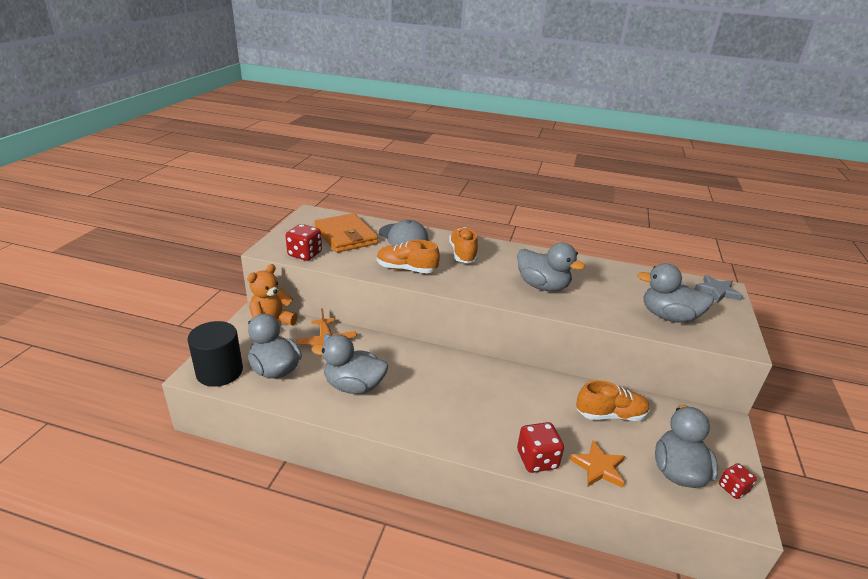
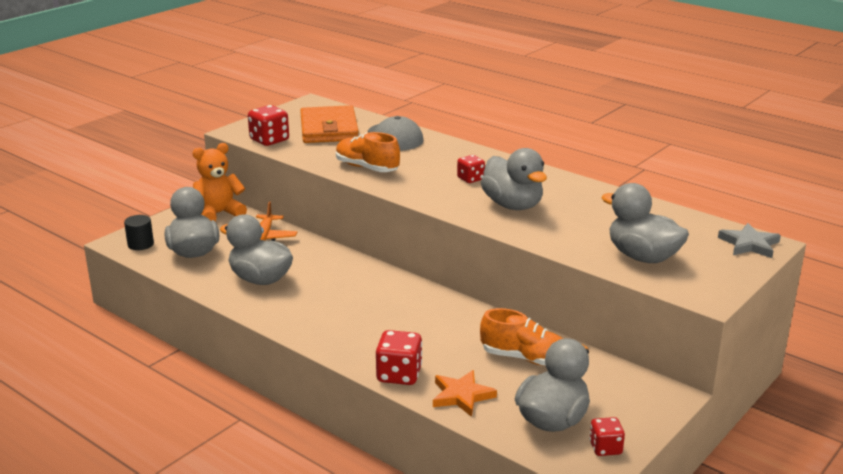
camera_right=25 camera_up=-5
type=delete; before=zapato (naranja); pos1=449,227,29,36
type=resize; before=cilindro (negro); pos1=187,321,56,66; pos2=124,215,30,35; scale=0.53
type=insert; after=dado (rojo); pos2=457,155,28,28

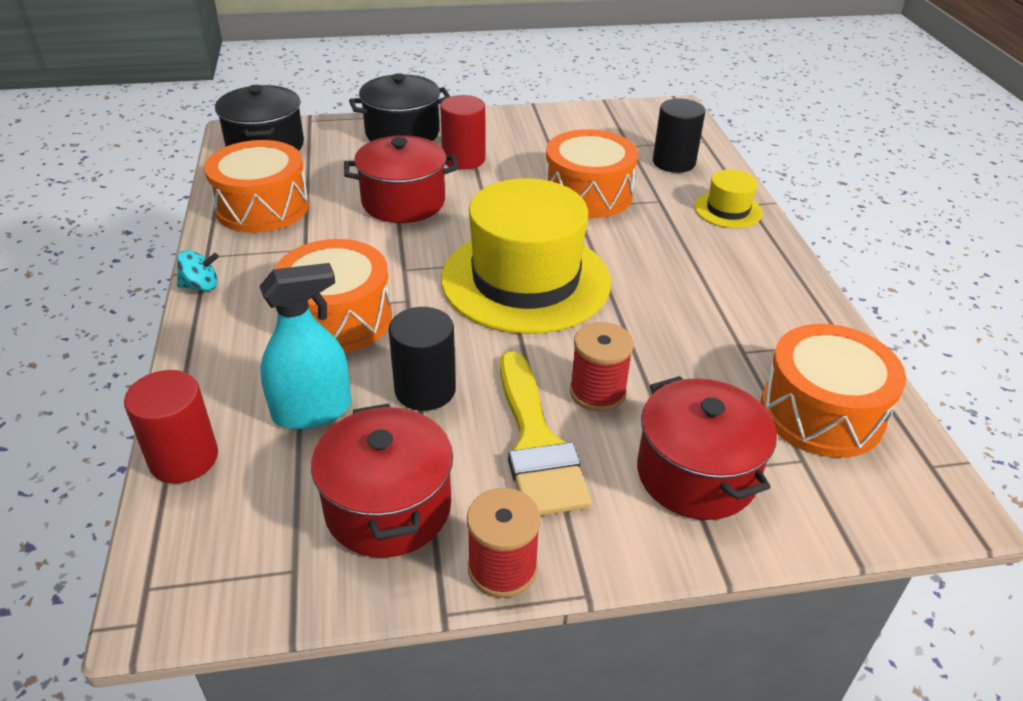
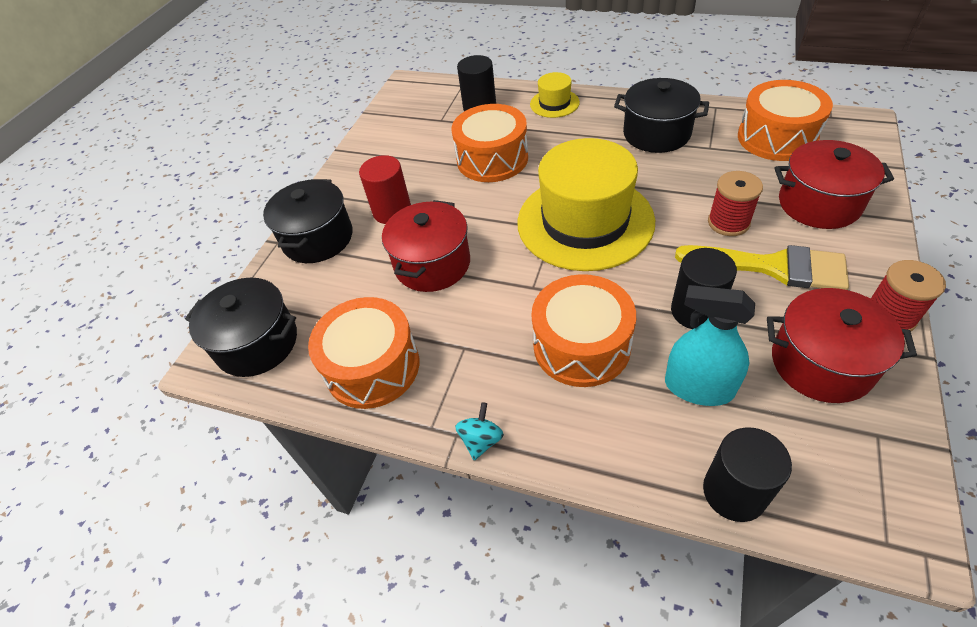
camera_right=-55 camera_up=10
type=rotate; before=pulverizador (turquesa); pos1=260,263,91,166; pos2=665,285,90,121; turn=-75
type=recolor; before=cilindro (rojo); after=cilindro (negro); pos1=124,370,94,113; pos2=703,427,89,95
type=insert; after=olla (negro); pos2=614,78,95,75

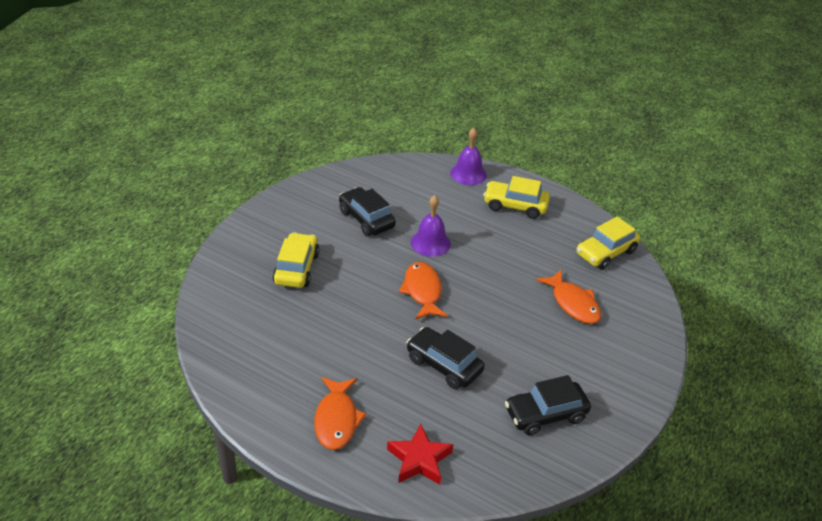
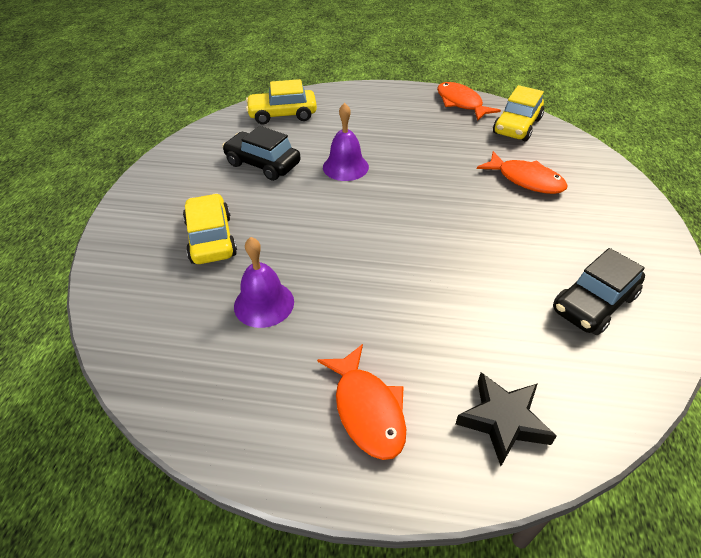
camera_right=-20 camera_up=5
type=move; before=campana (morado); pos1=450,128,37,57; pos2=234,237,60,91
type=move; before=coche (amarillo); pos1=483,176,67,43; pos2=246,79,71,46
type=move; before=pez (naranja); pos1=399,262,49,58; pos2=437,82,64,39
type=delete; before=coche (negro); pos1=406,327,79,62
type=recolor; before=estrella (rojo); after=estrella (negro); pos1=387,424,66,61; pos2=456,373,101,93

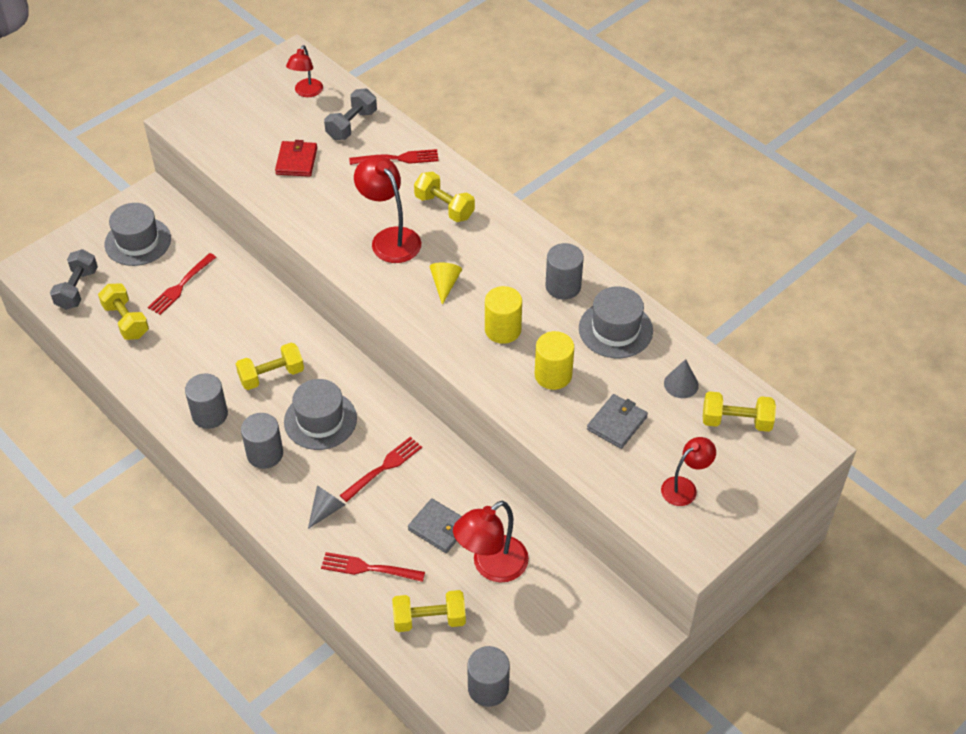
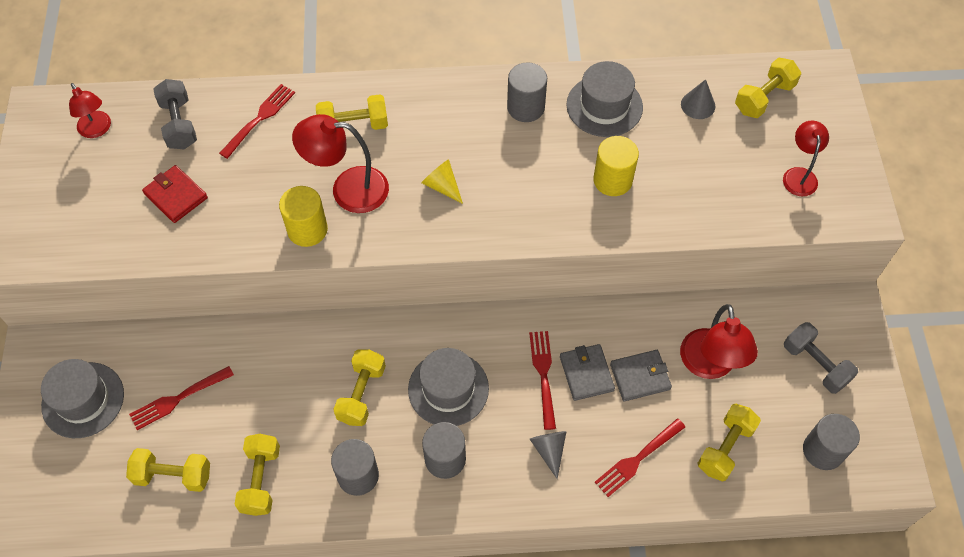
camera_right=-50 camera_up=10
type=move; before=mancuerna (gris); pos1=50,249,48,61; pos2=784,322,74,72
type=rotate; before=tenedor (rojo); pos1=148,253,68,62; pos2=129,366,105,64; turn=75
type=move; before=cilindro (amarillo); pos1=485,286,37,58; pos2=279,186,49,61
type=move; before=cartera (gris); pos1=587,394,61,55; pos2=560,344,55,57
type=insert; after=mancuerna (amarillo); pos2=234,434,46,82

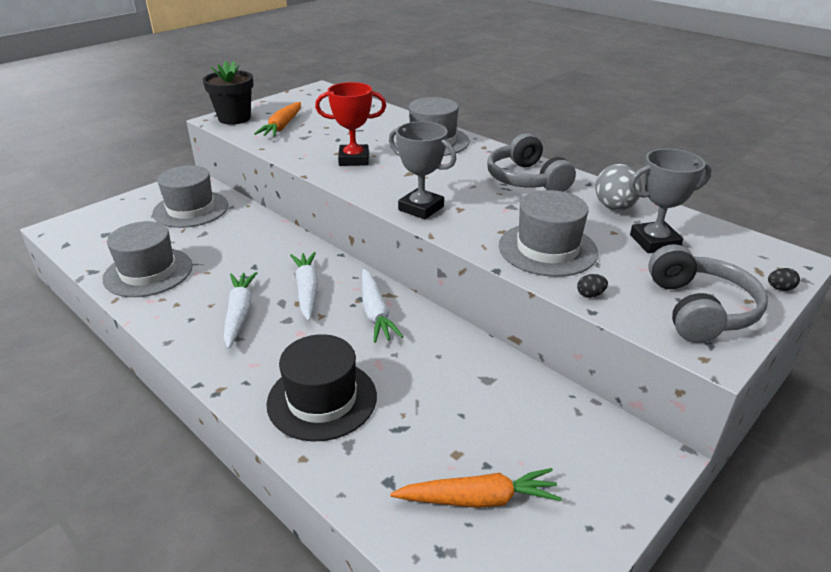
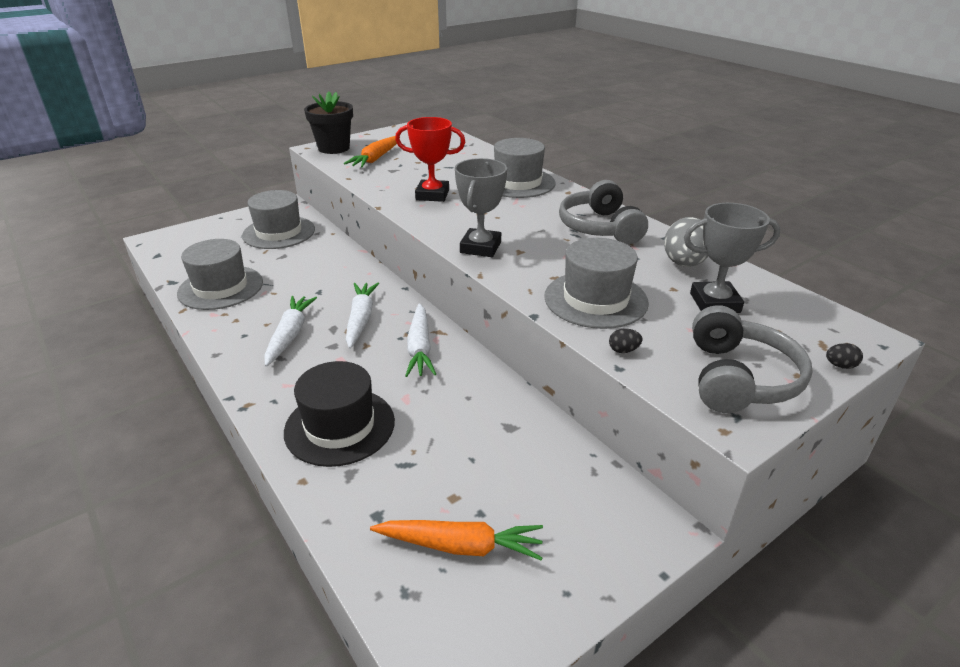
camera_right=10 camera_up=0
type=rotate; before=trofeo (gris); pos1=389,121,67,98; pos2=455,158,52,99; turn=60

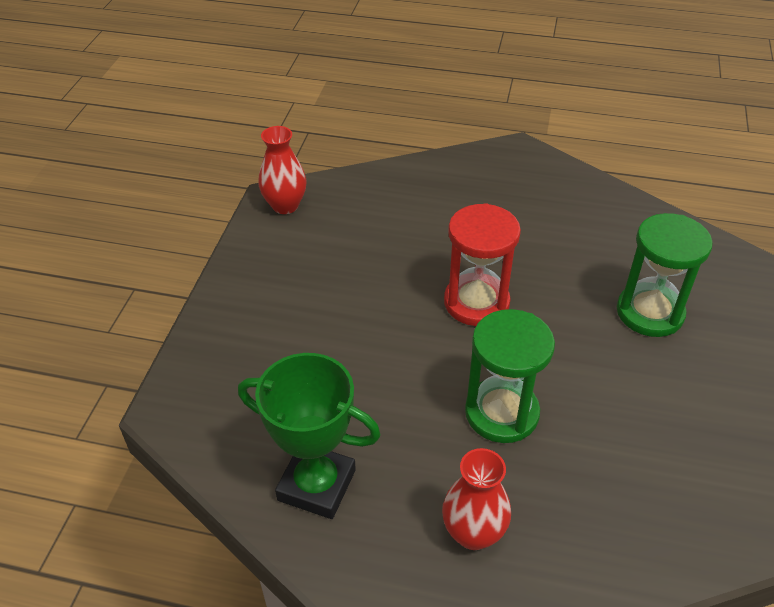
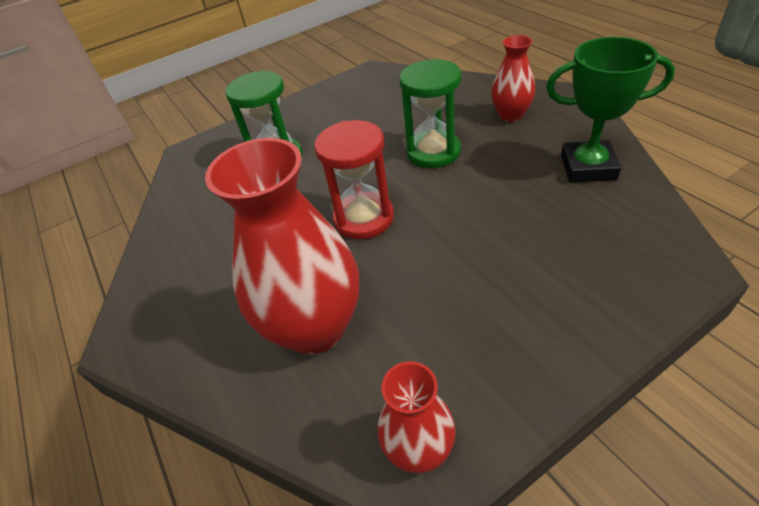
camera_right=-130 camera_up=0
type=rotate; before=trofeo (verde); pos1=238,353,143,166; pos2=546,37,129,145; turn=-60
type=insert; after=florero (rojo); pos2=205,138,154,217

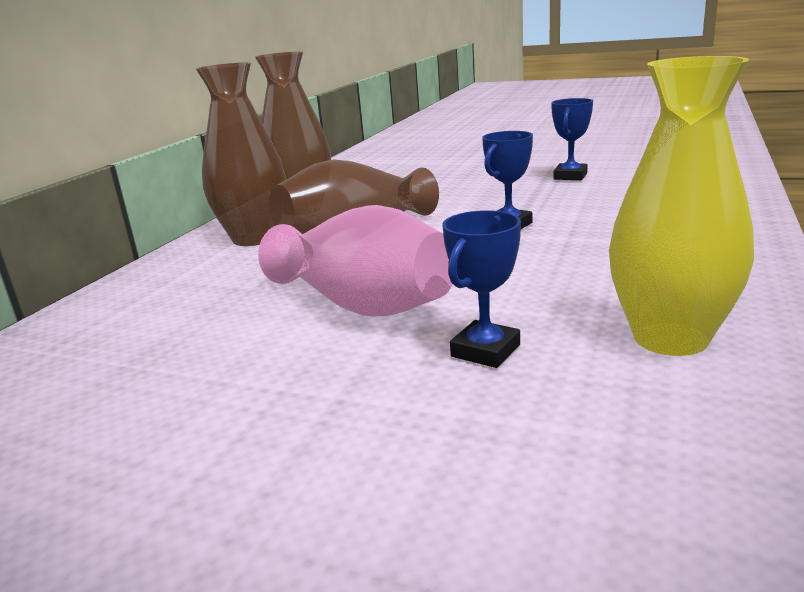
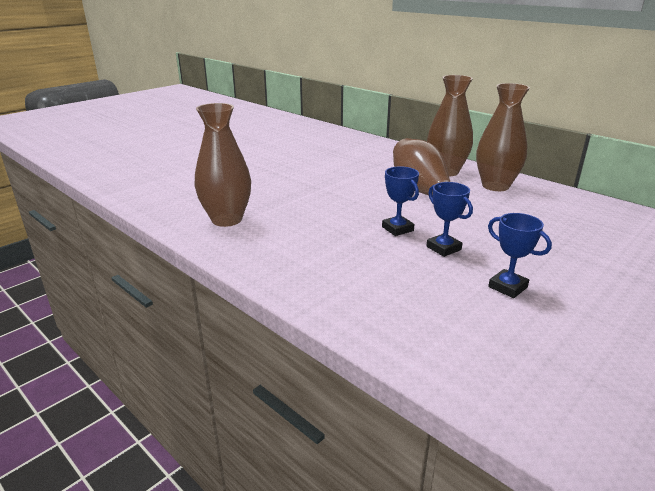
camera_right=110 camera_up=5
type=recolor; before=florero (amarillo); after=florero (marrón); pos1=609,56,145,300; pos2=195,103,56,124
type=delete; before=florero (rosa); pos1=258,205,195,111
type=move; before=trofeo (azul); pos1=442,210,79,158; pos2=426,182,47,75

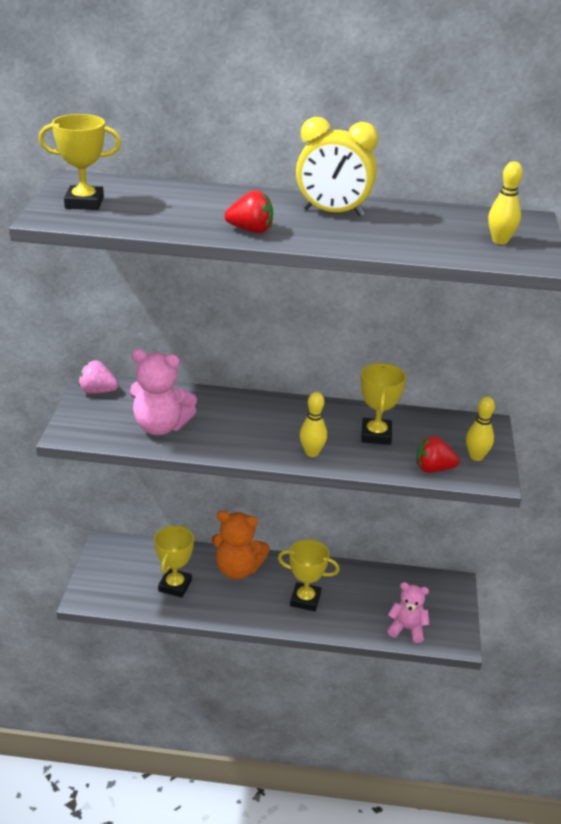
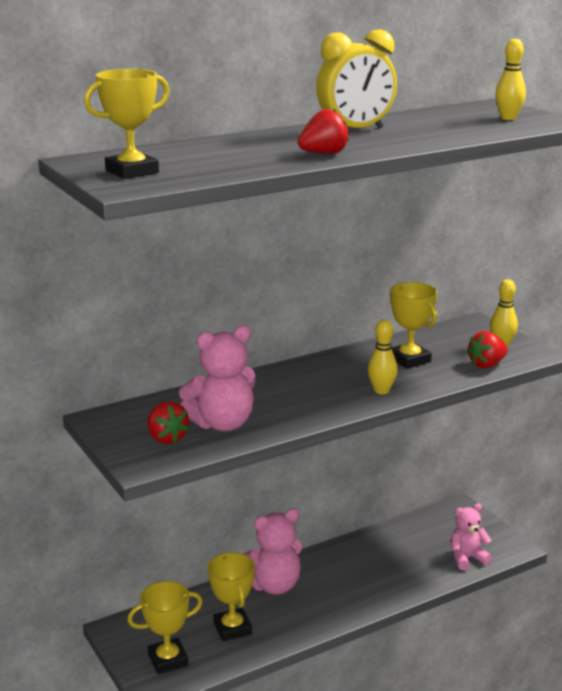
camera_right=-35 camera_up=-10
type=delete; before=fresa (rosa); pos1=79,360,40,34
type=recolor; before=osito (naranja); after=osito (rosa); pos1=212,511,58,68; pos2=244,508,58,86
type=move; before=trofeo (amarillo); pos1=278,539,62,72; pos2=127,581,76,93
type=insert; after=fresa (rojo); pos2=147,401,42,43

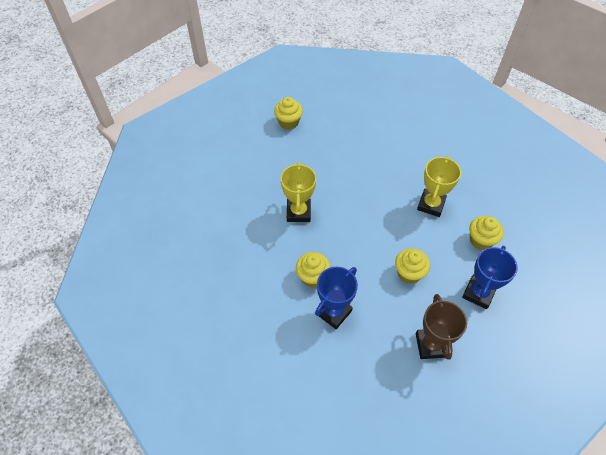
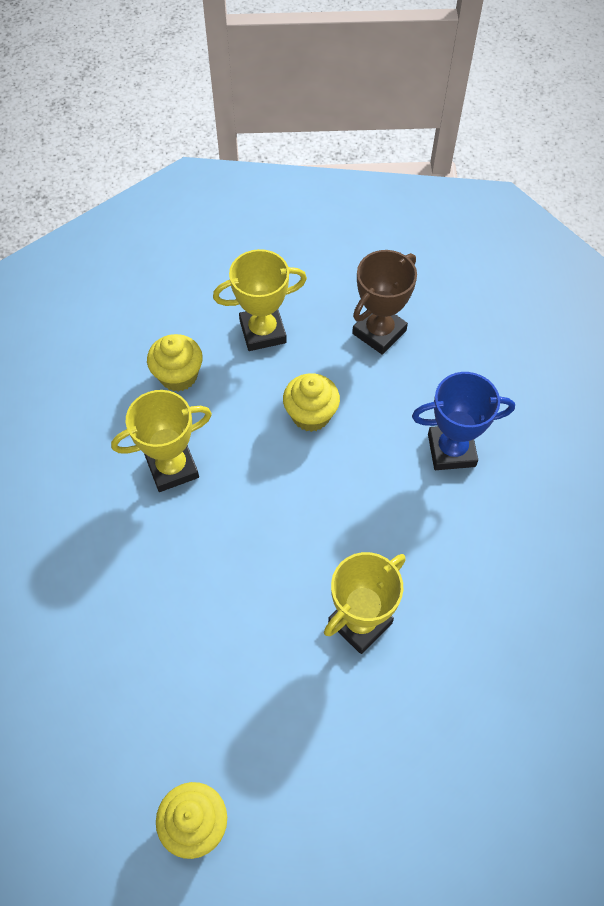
camera_right=-135 camera_up=5
type=recolor; before=trofeo (azul); after=trofeo (amarillo); pos1=462,246,56,63; pos2=213,249,94,102
type=delete; before=magdalena (amarillo); pos1=296,252,35,36

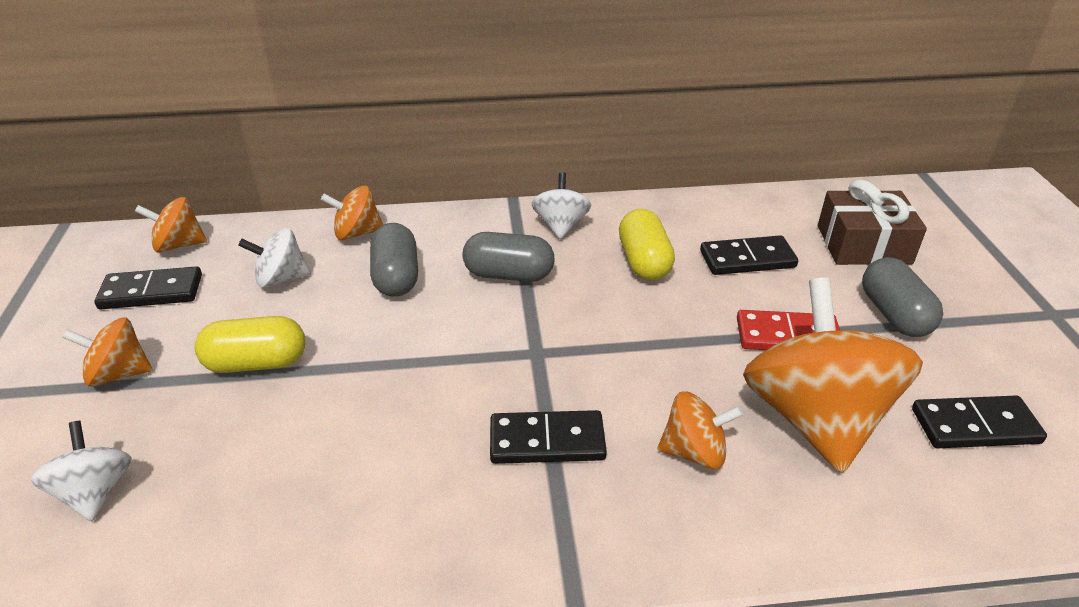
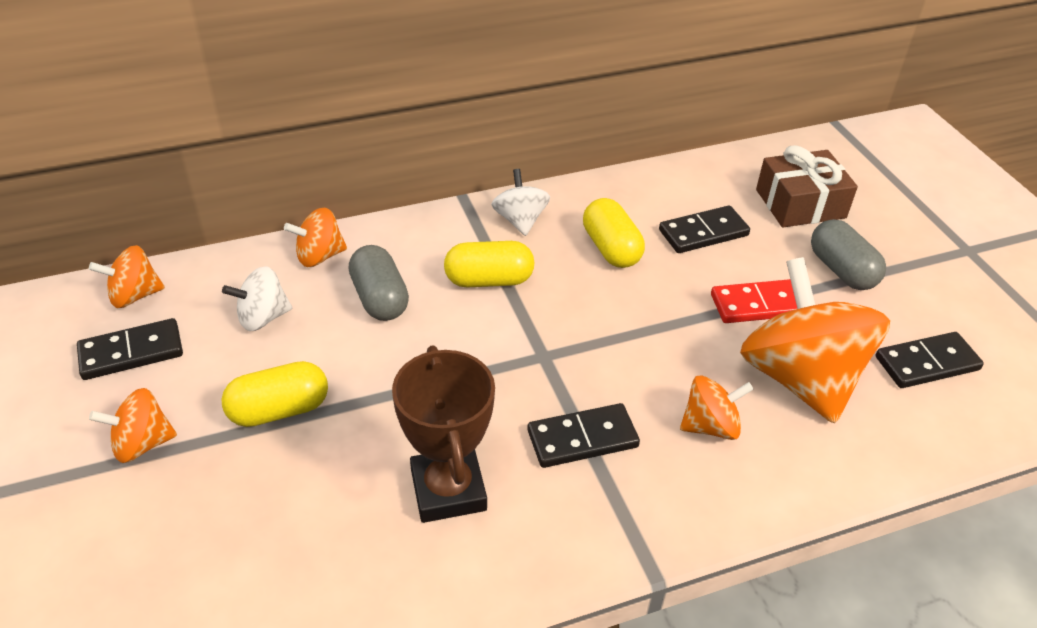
camera_right=-15 camera_up=5
type=recolor; before=cápsula (gris); after=cápsula (amarillo); pos1=463,232,91,50; pos2=444,241,90,47
type=delete; before=peonza (blanco); pos1=31,421,101,100
type=insert; after=trofeo (marrón); pos2=392,345,103,178

